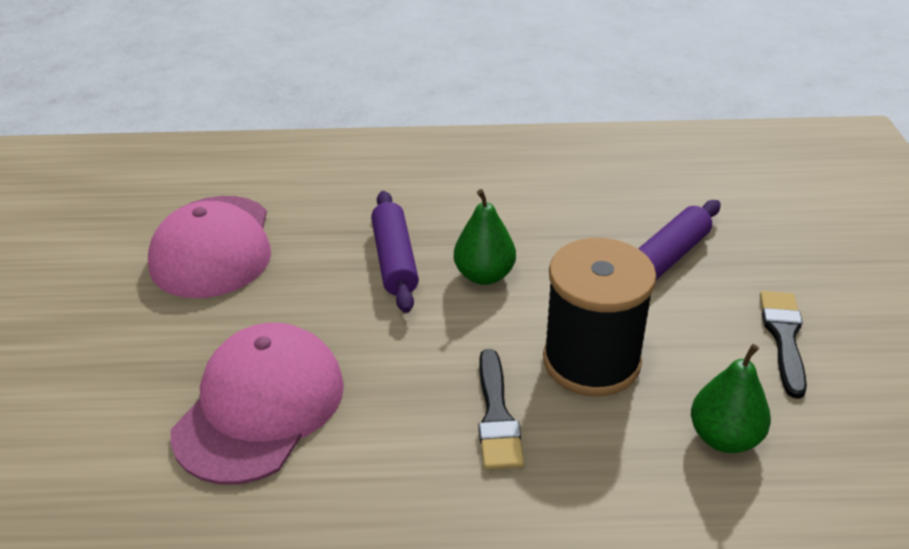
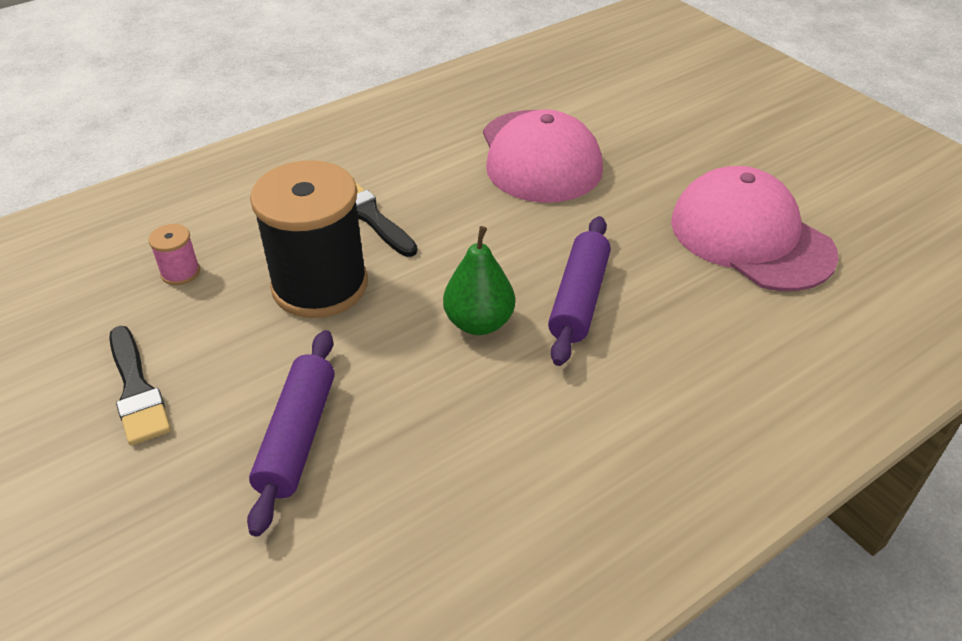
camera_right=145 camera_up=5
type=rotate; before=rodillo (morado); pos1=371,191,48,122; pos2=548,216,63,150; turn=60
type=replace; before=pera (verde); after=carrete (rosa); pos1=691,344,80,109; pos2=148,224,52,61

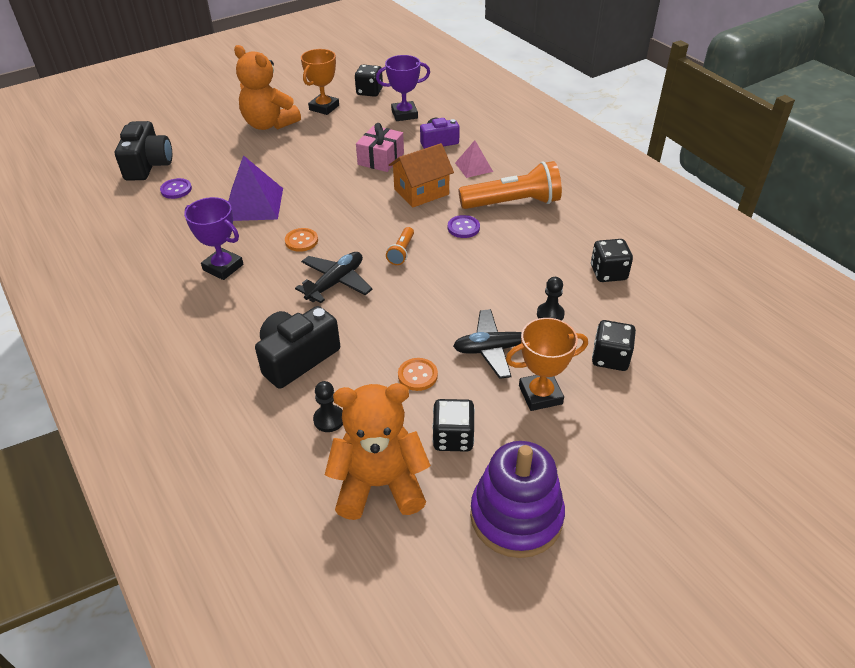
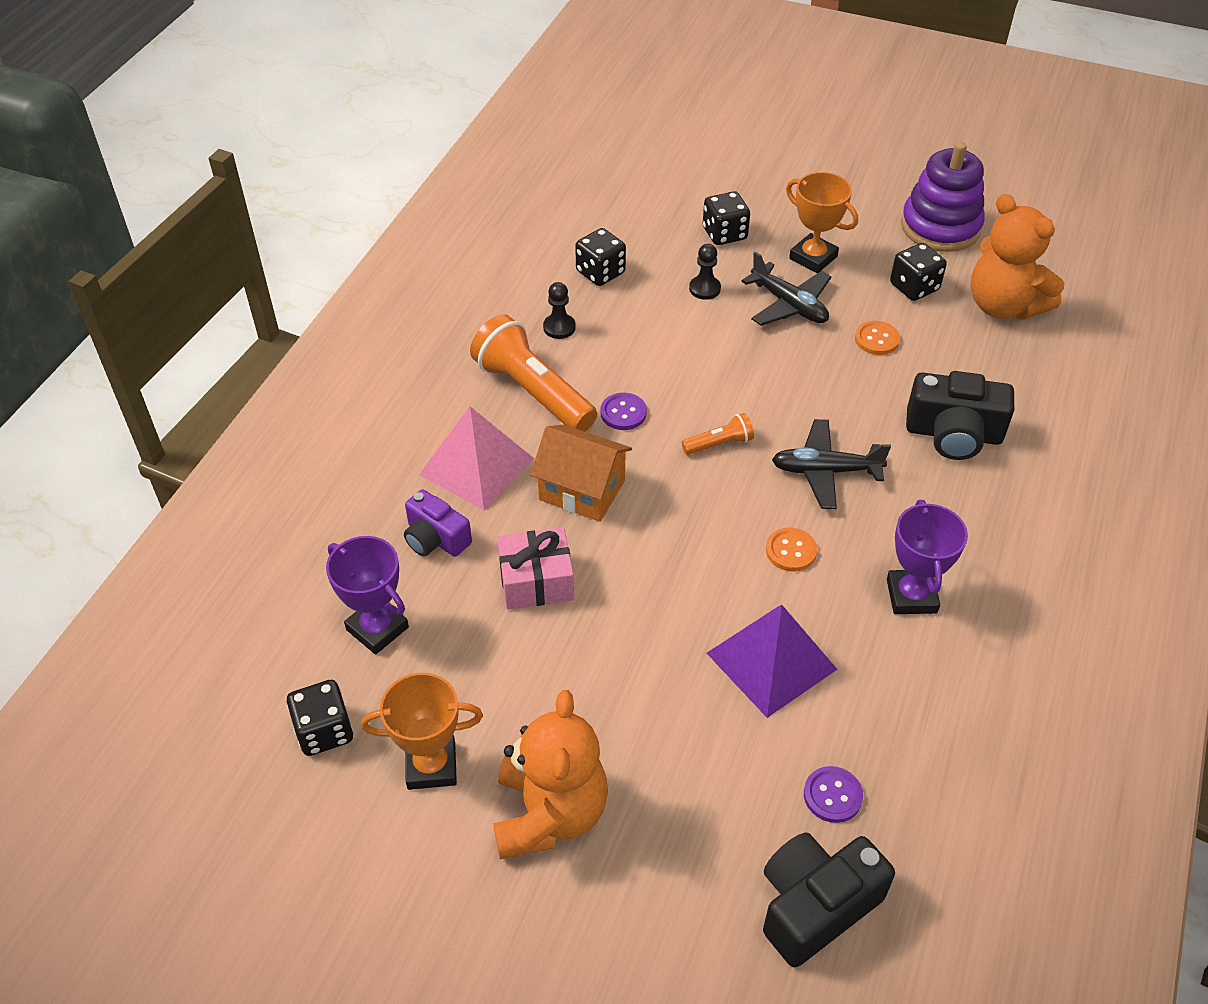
camera_right=-125 camera_up=5
type=resize; before=pirámide (rosa); pos1=455,141,38,37; pos2=419,406,115,105; scale=1.73
type=move; before=peón (negro); pos1=313,381,30,51; pos2=543,282,33,57

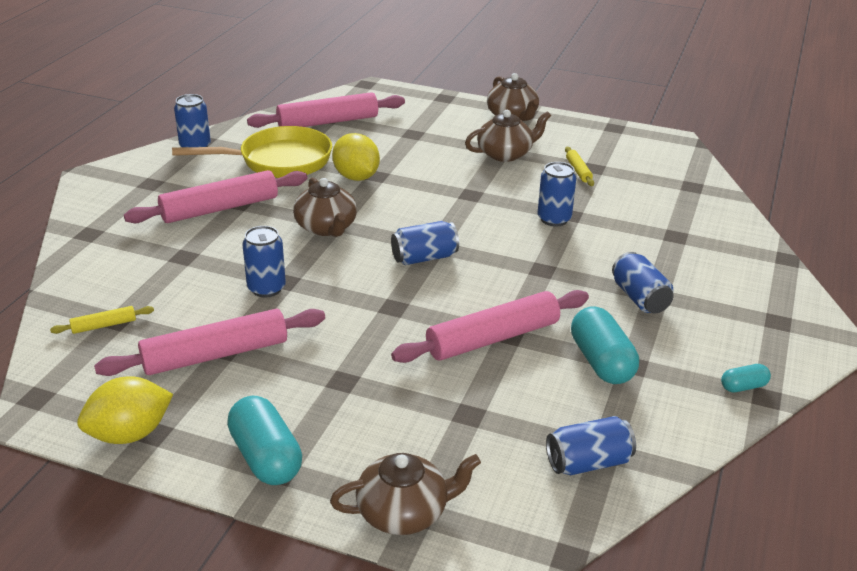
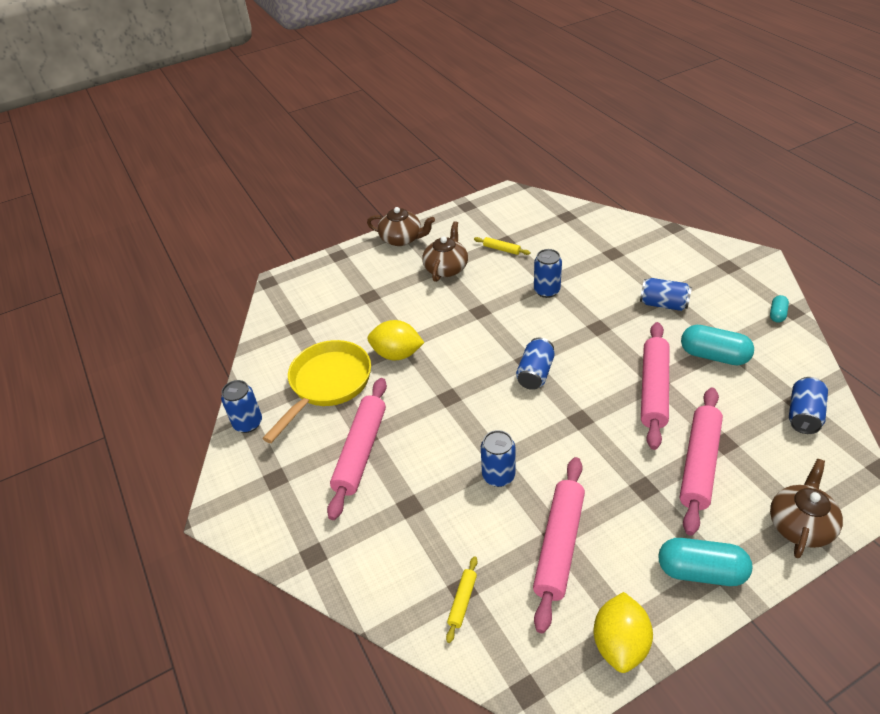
camera_right=-45 camera_up=10
type=move; before=rodillo (rosa); pos1=247,92,158,36; pos2=680,388,43,147
type=delete; before=tetera (marrón); pos1=293,177,64,60

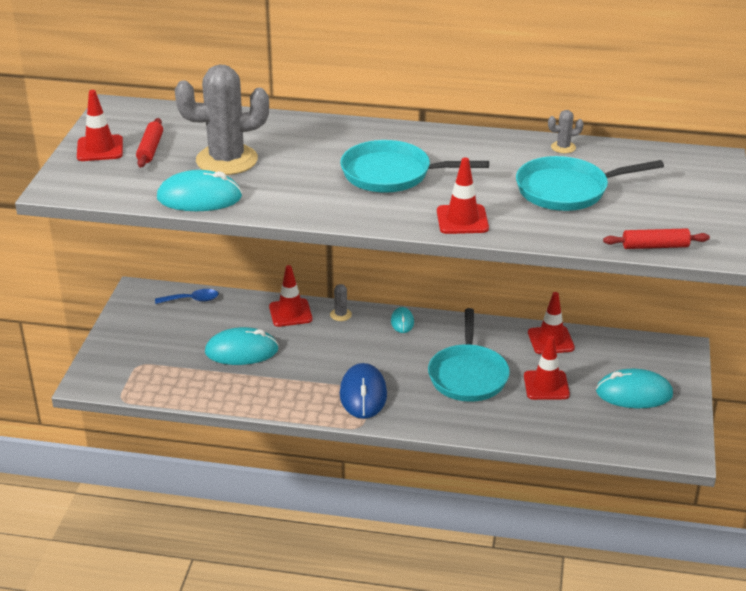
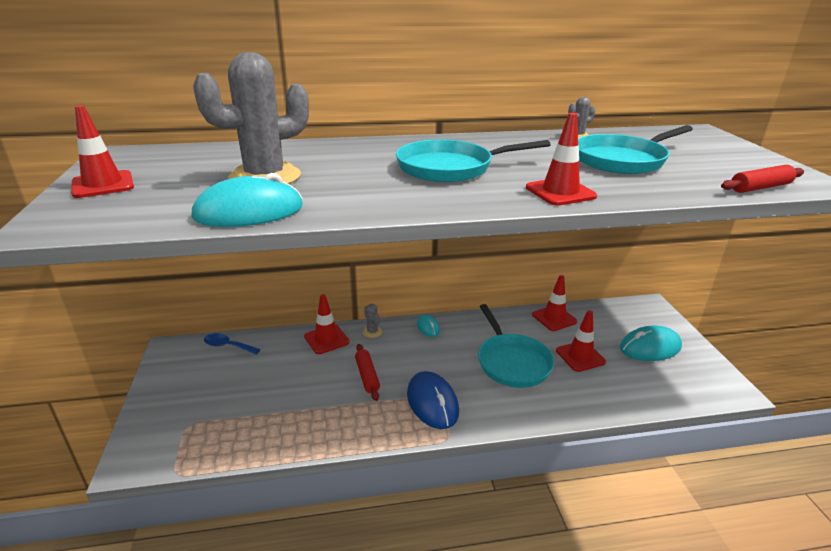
camera_right=-20 camera_up=-5
type=move; before=rodillo (rojo); pos1=136,118,27,50; pos2=355,344,25,57
type=rotate; before=cuchara (azul); pos1=155,289,64,15; pos2=204,333,56,22; turn=-135
type=delete; before=ratón (turquesa); pos1=205,327,74,38

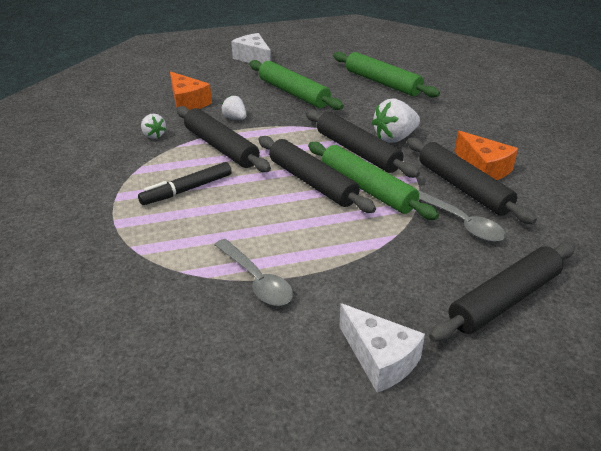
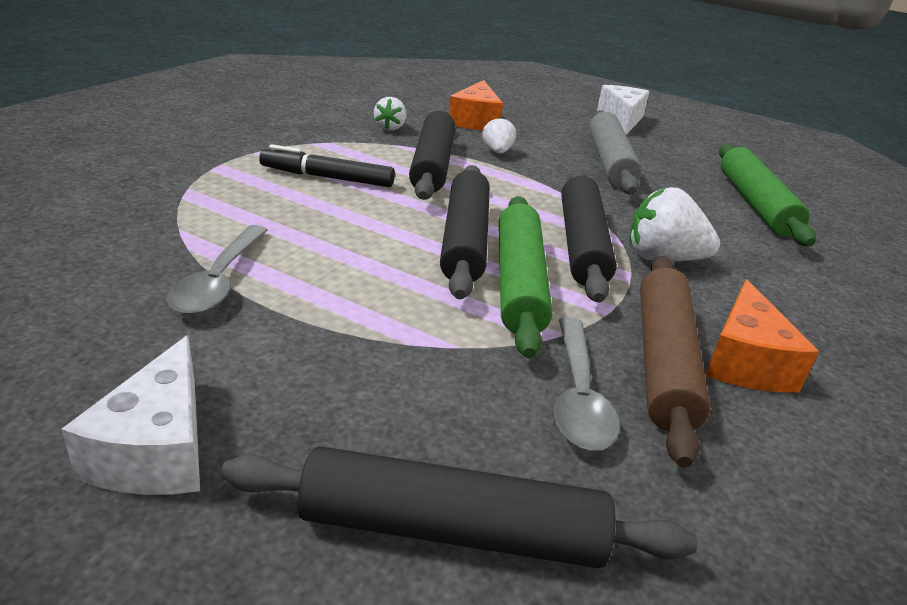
camera_right=40 camera_up=-5
type=recolor; before=rodillo (verde); after=rodillo (gris); pos1=249,60,95,50; pos2=589,110,53,84
type=recolor; before=rodillo (negro); after=rodillo (marrón); pos1=407,138,130,86; pos2=640,256,70,212

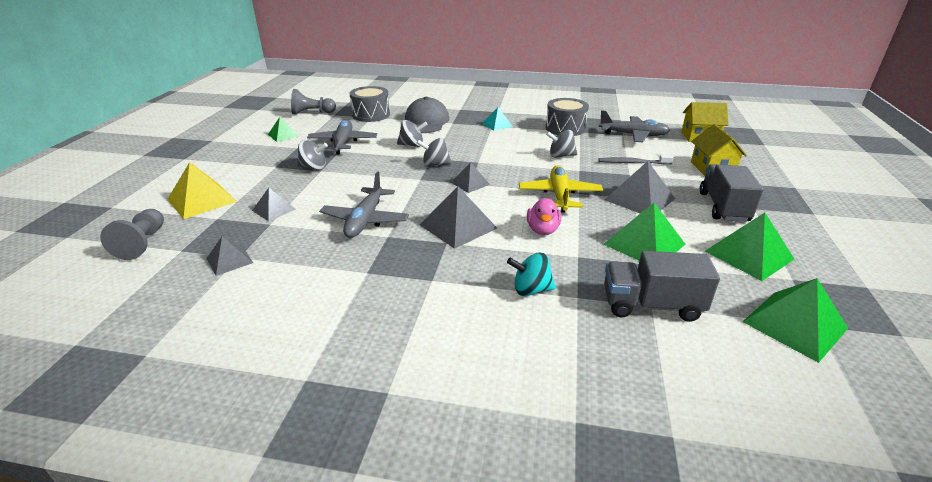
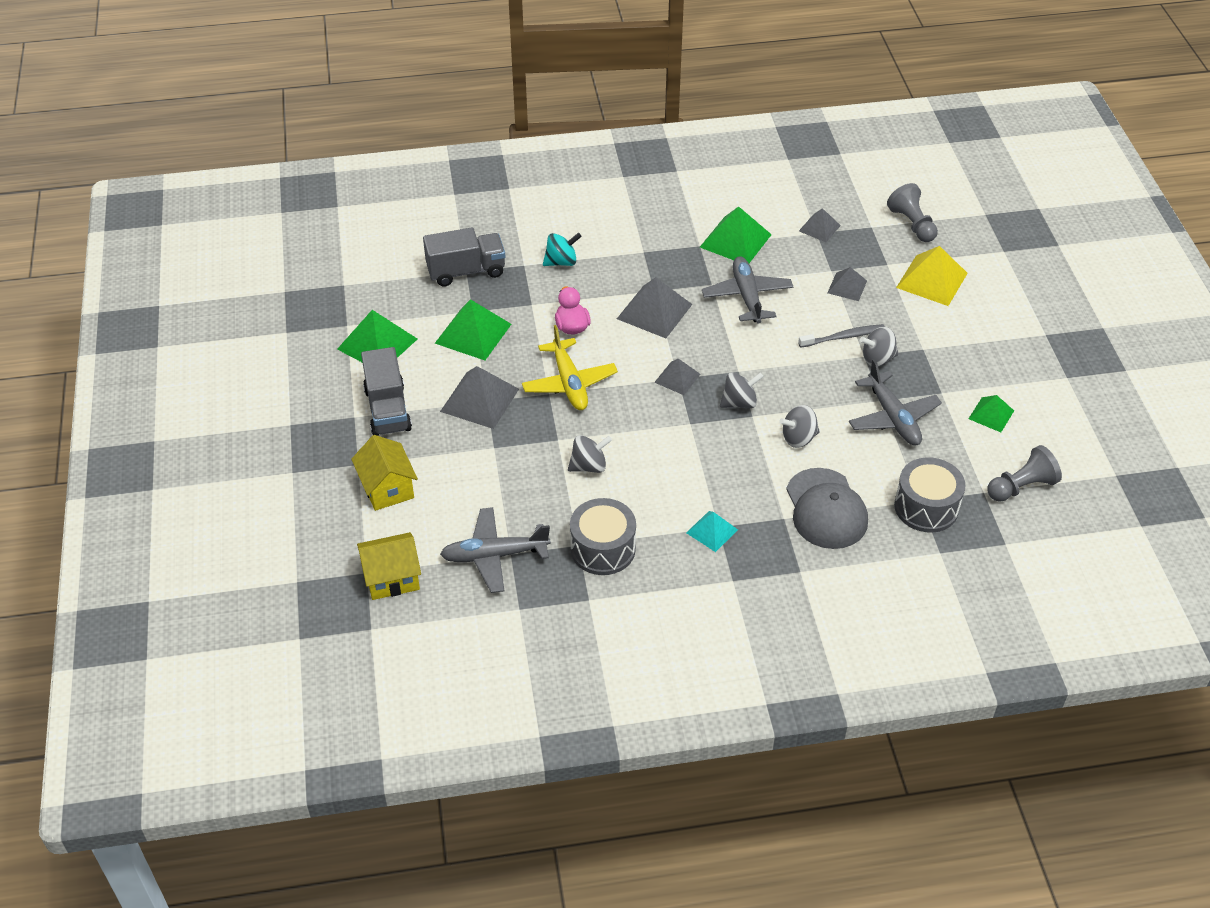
camera_right=160 camera_up=15
type=move; before=cepillo de dientes (gris); pos1=599,155,74,10; pos2=798,324,87,24
type=move; before=pirámide (verde); pos1=742,278,106,85; pos2=700,206,72,57

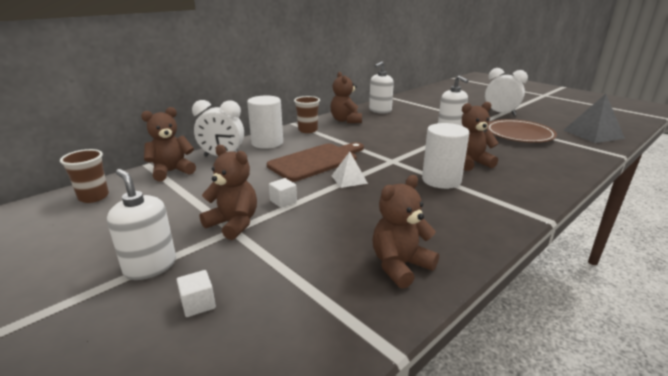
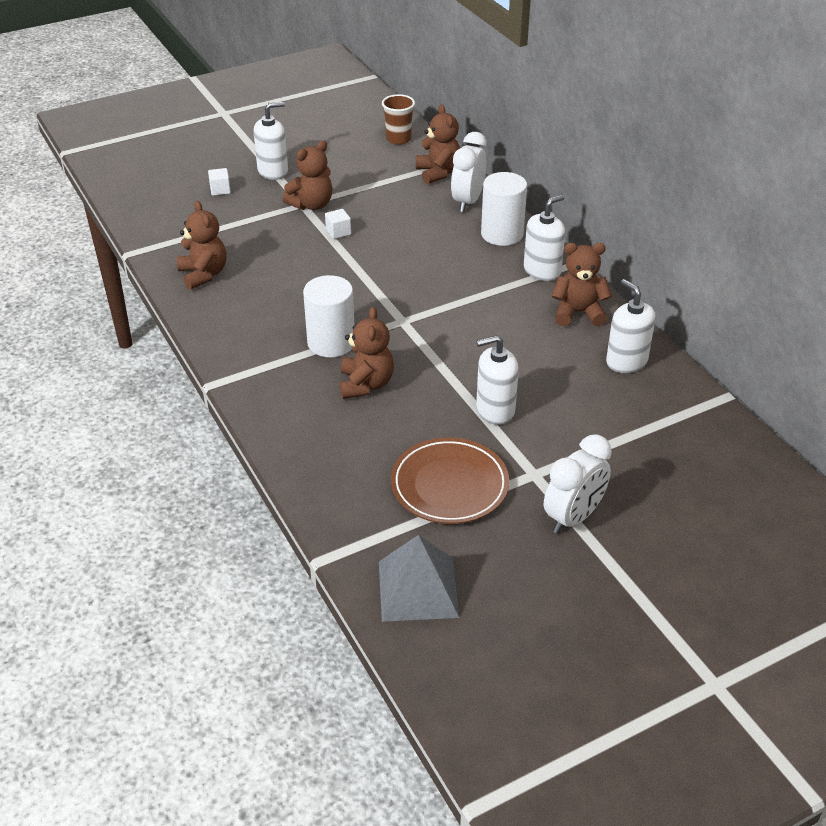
camera_right=105 camera_up=15
type=replace; before=vaso (marrón); after=dispensador de jabón (blanco); pos1=294,96,26,37; pos2=524,195,41,86
type=delete; before=tabla de cortar (marrón); pos1=267,142,97,40
type=delete; before=pirámide (blanco); pos1=332,152,36,36

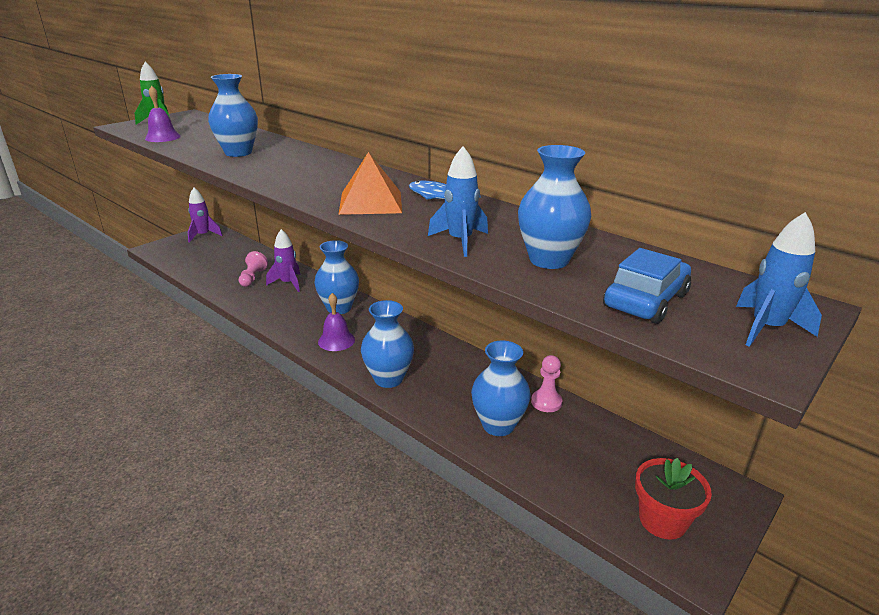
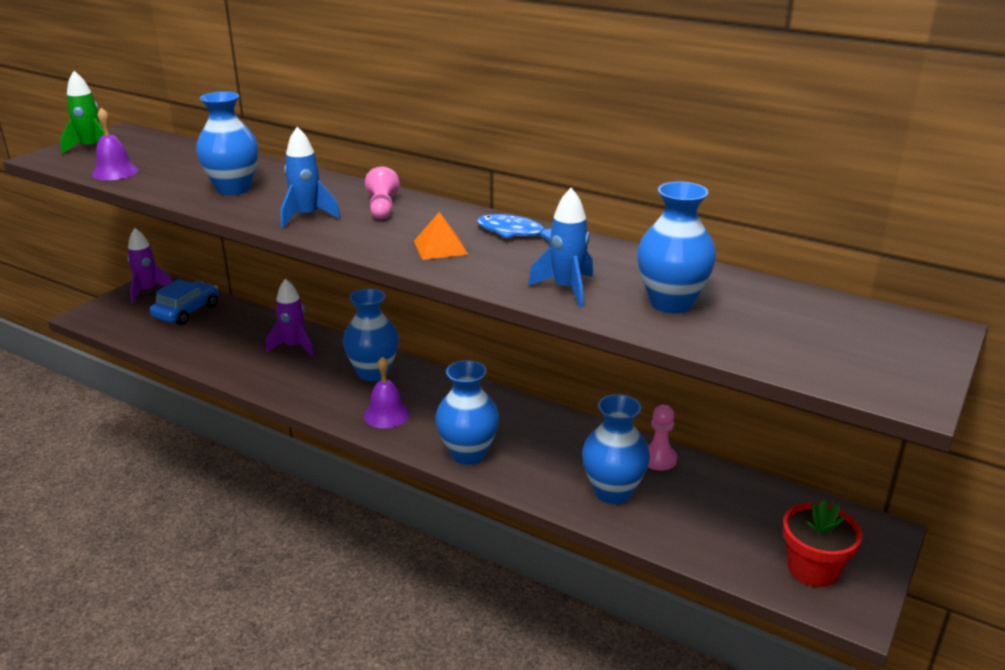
camera_right=-10 camera_up=0
type=resize; before=pirámide (naranja); pos1=338,152,64,63; pos2=414,212,54,48; scale=0.64
type=move; before=cohete (azul); pos1=736,212,86,135; pos2=280,127,61,101
type=move; before=coche (azul); pos1=603,248,88,76; pos2=150,279,69,46
type=move; before=peón (rosa); pos1=239,251,29,36; pos2=365,167,35,52

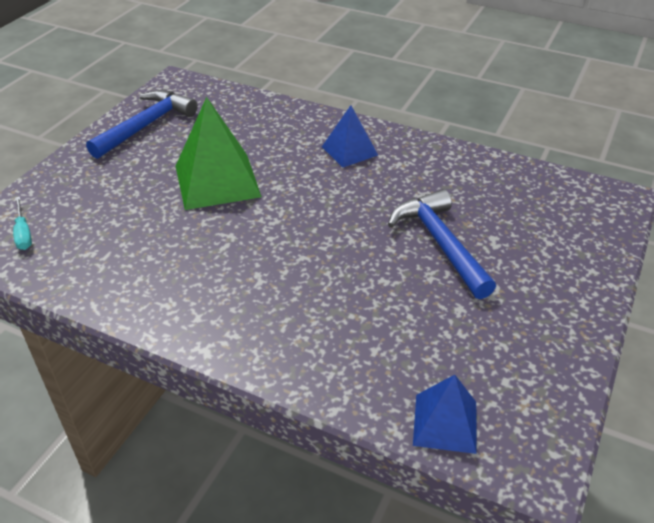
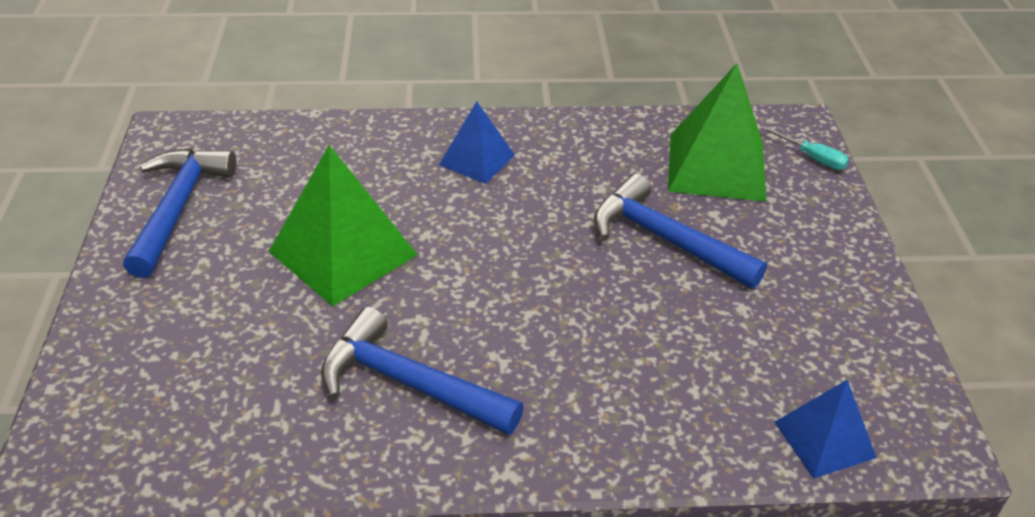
camera_right=-30 camera_up=0
type=move; before=destornillador (turquesa); pos1=13,197,19,53; pos2=761,125,88,45
type=insert; after=pirámide (verde); pos2=668,64,98,138
type=insert; after=martillo (azul); pos2=321,307,203,128

